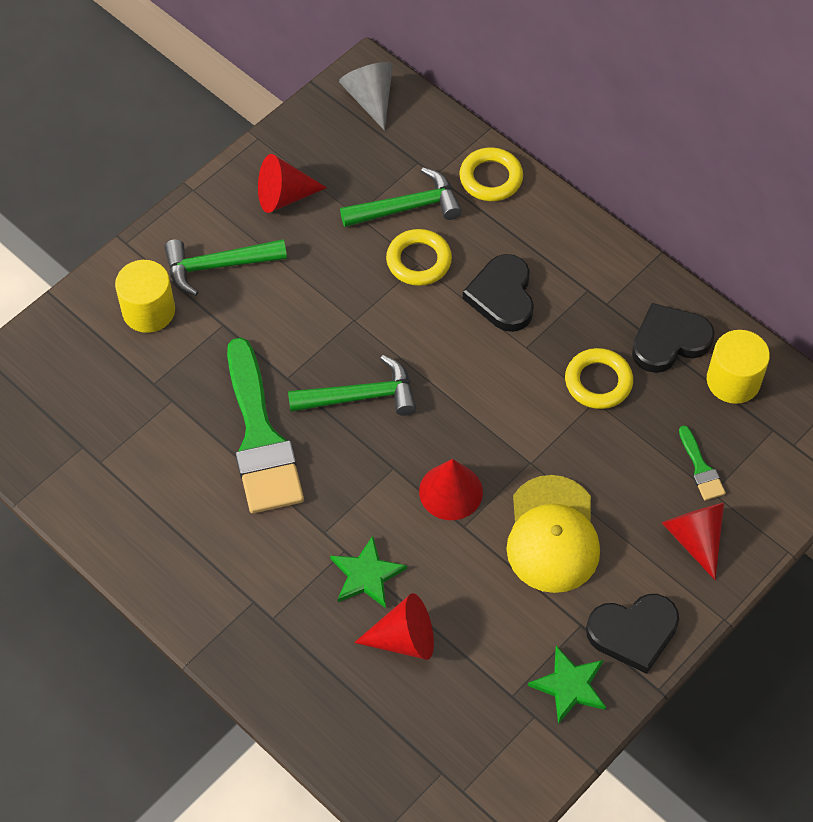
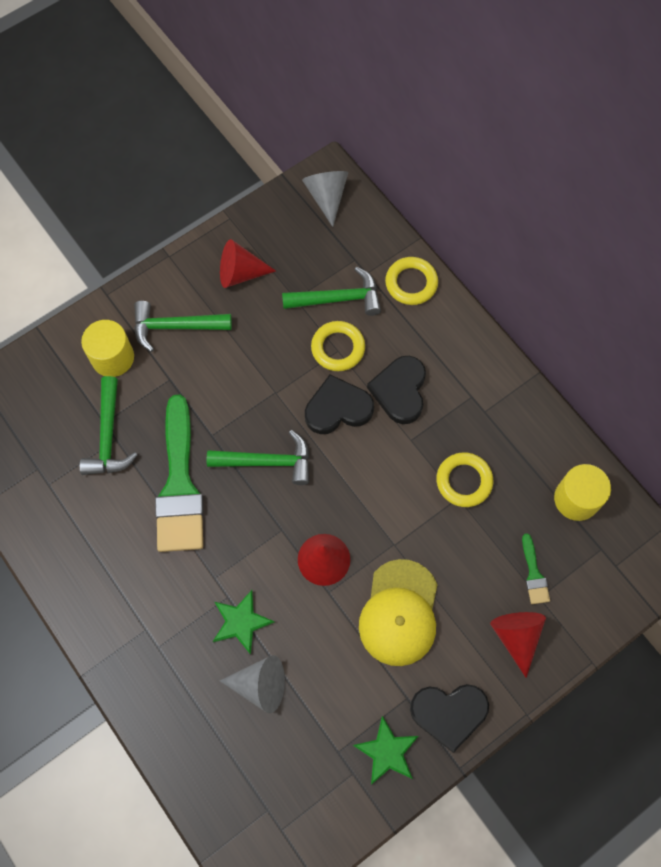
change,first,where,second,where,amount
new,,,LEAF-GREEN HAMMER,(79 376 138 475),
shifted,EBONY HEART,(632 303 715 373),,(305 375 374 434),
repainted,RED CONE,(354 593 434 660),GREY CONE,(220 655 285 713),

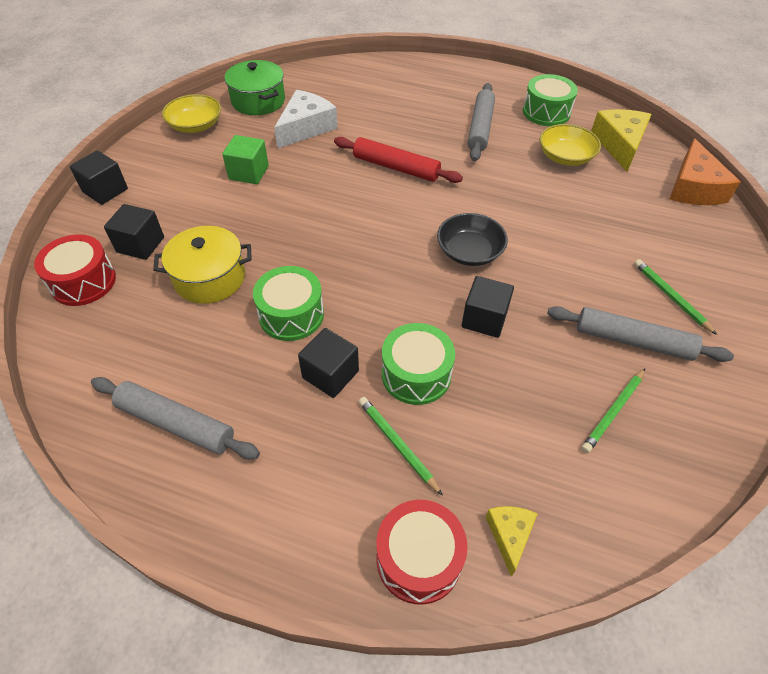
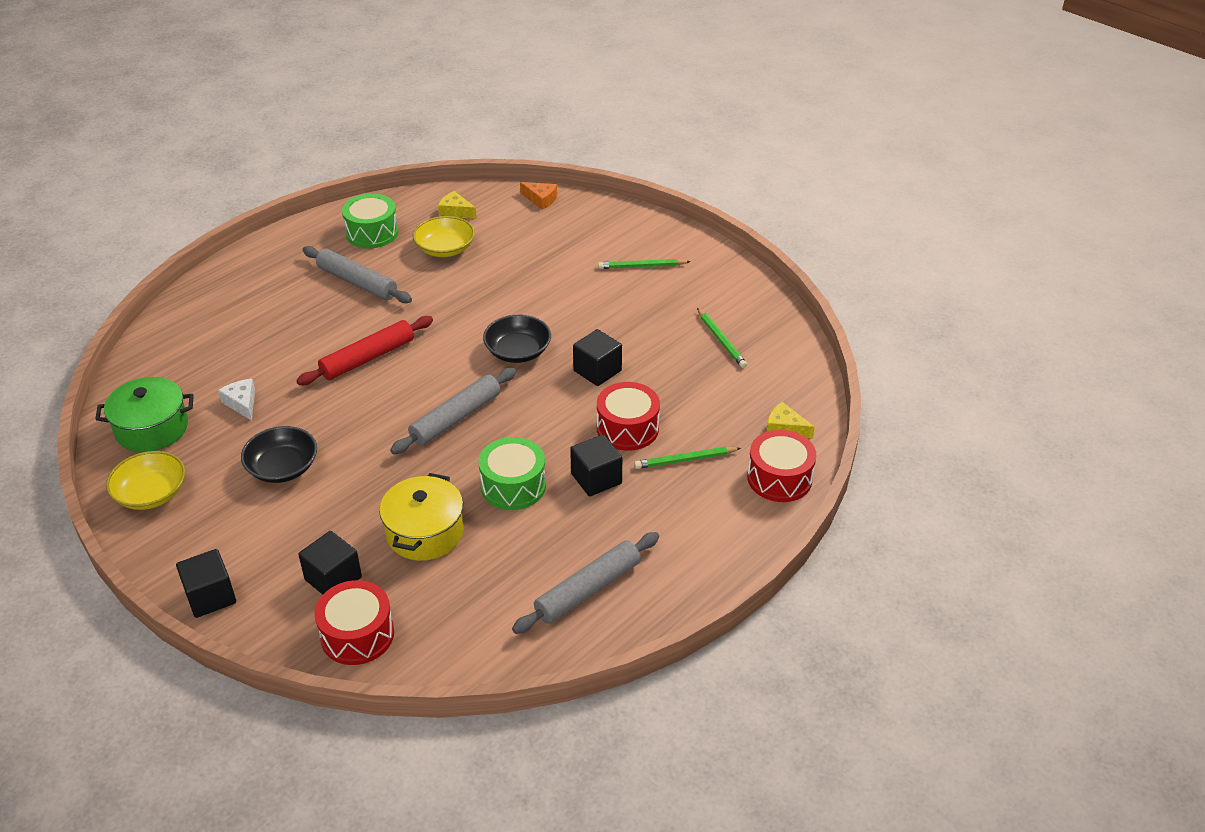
change,first,where,second,where,amount
shifted,GREY PASTRY ROLLER,(547 306 734 362),,(390 368 516 454),
swapped,LEAF-GREEN SOLID CUBE,(222 135 269 184),EBONY SERVING BOWL,(241 426 317 483),
repainted,LEAF-GREEN TOY DRUM,(382 323 455 405),RED TOY DRUM,(597 382 660 451),
scaled,SNOW-WHITE CHEESE WEDGE,(274 90 338 149),,(218 379 255 421),x0.55
scaled,YELLOW CHEESE WEDGE,(591 109 652 172),,(438 191 476 219),x0.55
scaled,BRIGHT ORANGE CHEESE WEDGE,(670 138 740 205),,(520 182 557 210),x0.55

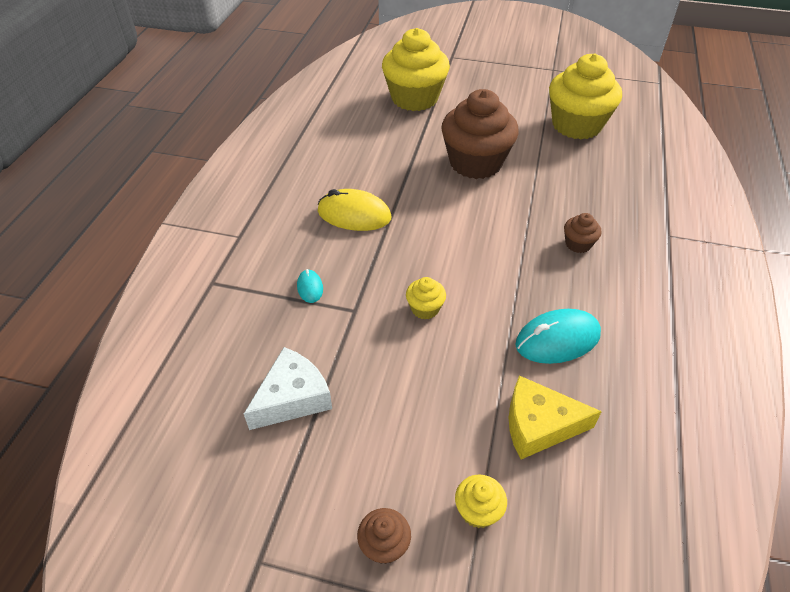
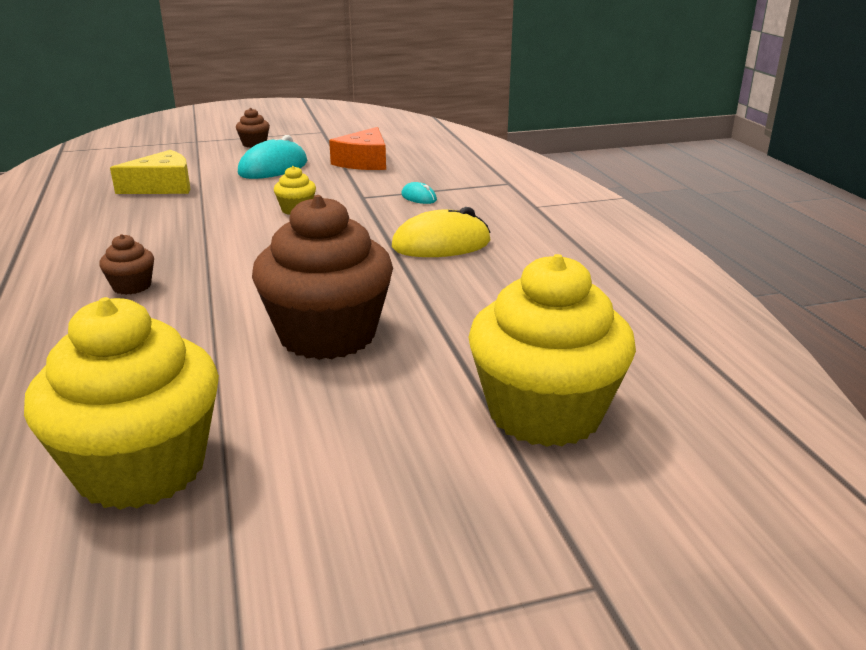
change,first,where,second,where,amount
gone,YELLOW CUPCAKE,(455 474 507 528),,,
shifted,AQUA PC MOUSE,(515 309 601 364),,(238 135 307 179),
repainted,SNOW-WHITE CHEESE WEDGE,(244 347 332 430),BRIGHT ORANGE CHEESE WEDGE,(329 127 386 170),

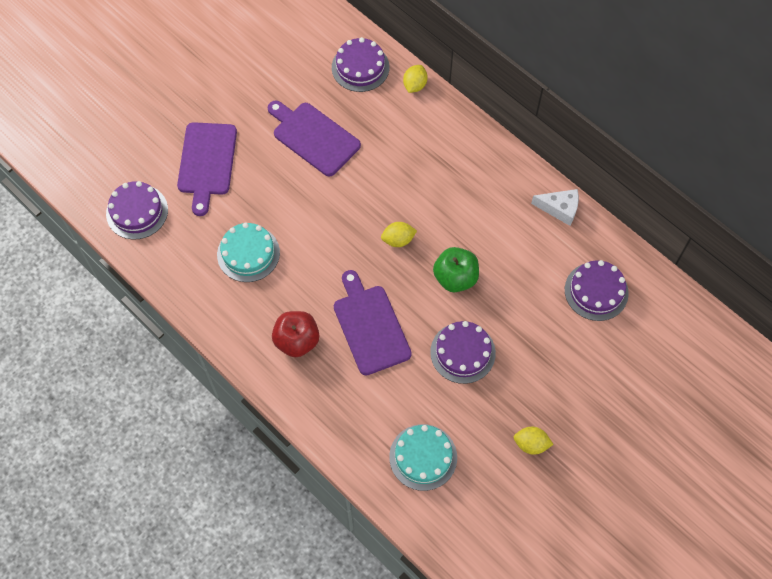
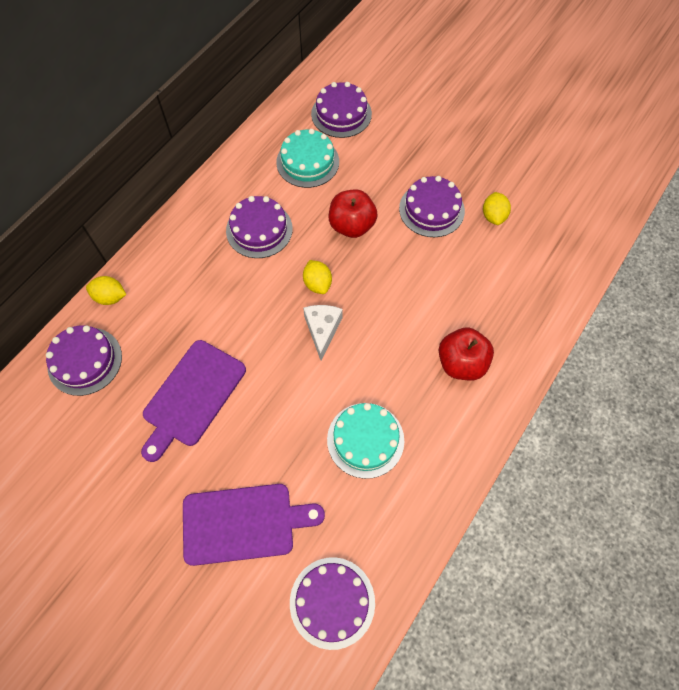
change,first,where,second,where,amount
gone,VIOLET CUTTING BOARD,(334 270 412 375),,,
new,,,VIOLET LAYER CAKE,(226 196 293 258),
shifted,AQUA LAYER CAKE,(389 424 457 491),,(276 129 339 188),
shifted,YELLOW TOY LEMON,(514 427 554 455),,(483 192 511 225),
shifted,SNOW-WHITE CHEESE WEDGE,(531 189 579 226),,(303 305 343 360),
repainted,LEAF-GREEN APPLE FRUIT,(433 247 479 292),RED APPLE FRUIT,(329 189 378 238),

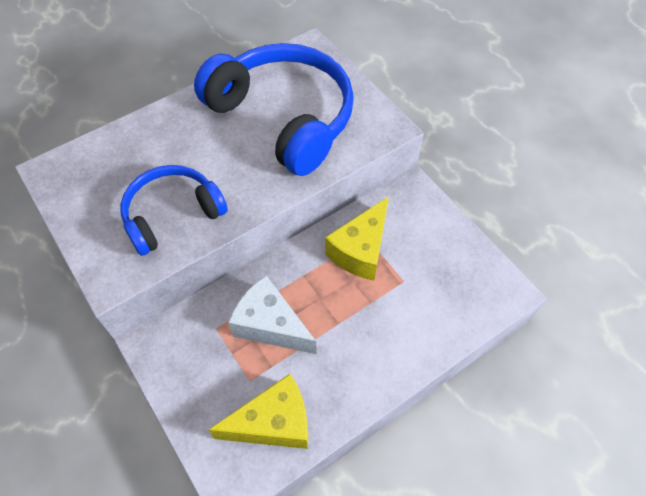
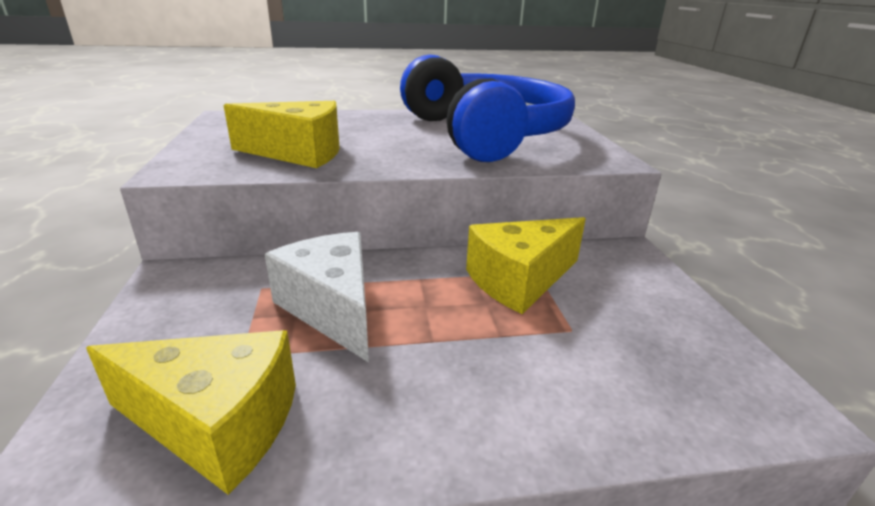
change,first,where,second,where,amount
swapped,ROYAL BLUE HEADSET,(120 165 228 256),YELLOW CHEESE WEDGE,(223 101 340 168),

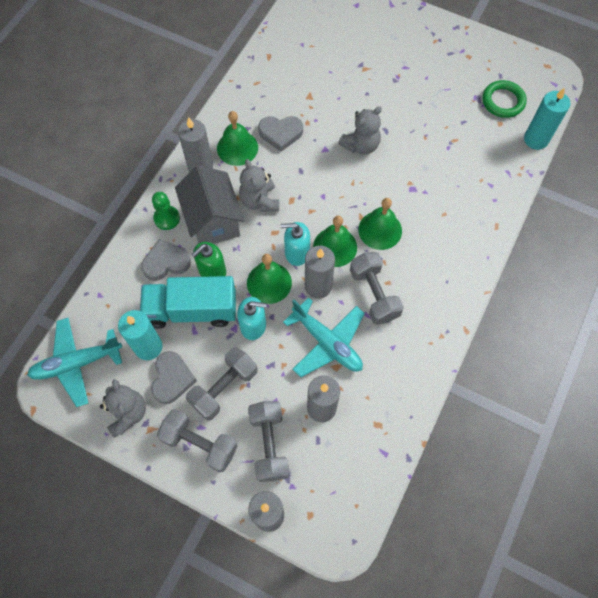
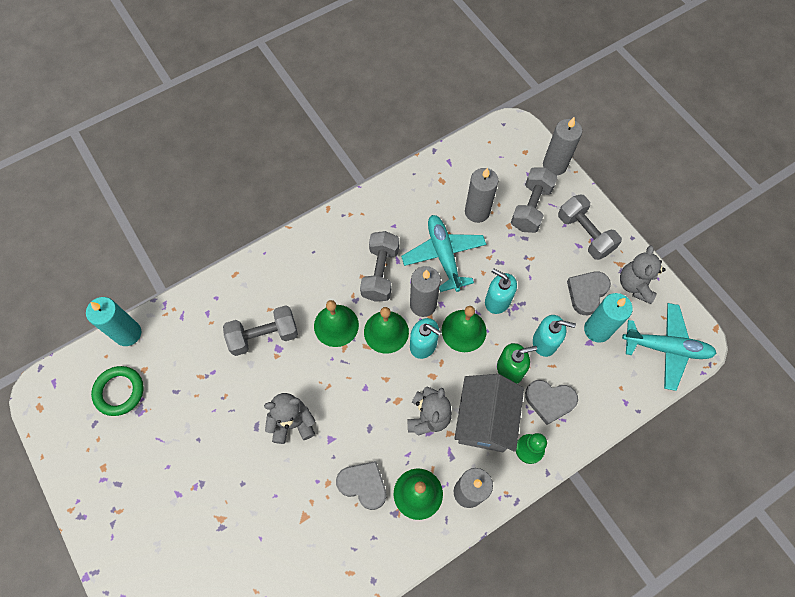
change,first,where,second,where,amount
shifted,GREY DUMBBELL,(186 347 258 421),,(223 305 298 356),
swapped,AQUA LORRY,(140 276 236 329),AQUA SOAP PUMP,(533 315 576 357),

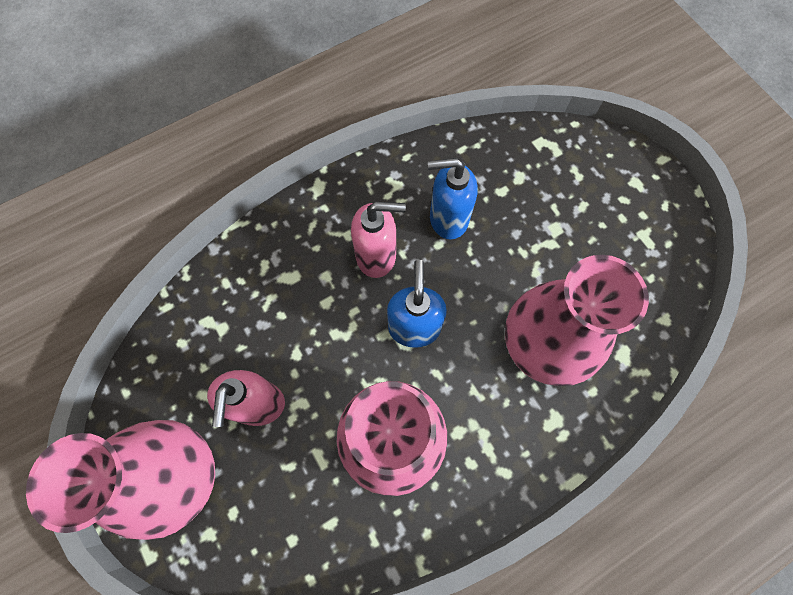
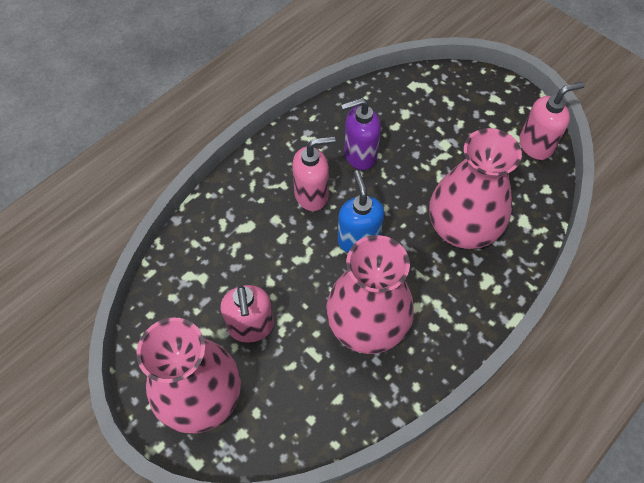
change,first,where,second,where,amount
new,,,PINK SOAP PUMP,(519 82 585 160),
repainted,ROYAL BLUE SOAP PUMP,(428 158 477 240),VIOLET SOAP PUMP,(341 98 381 170),

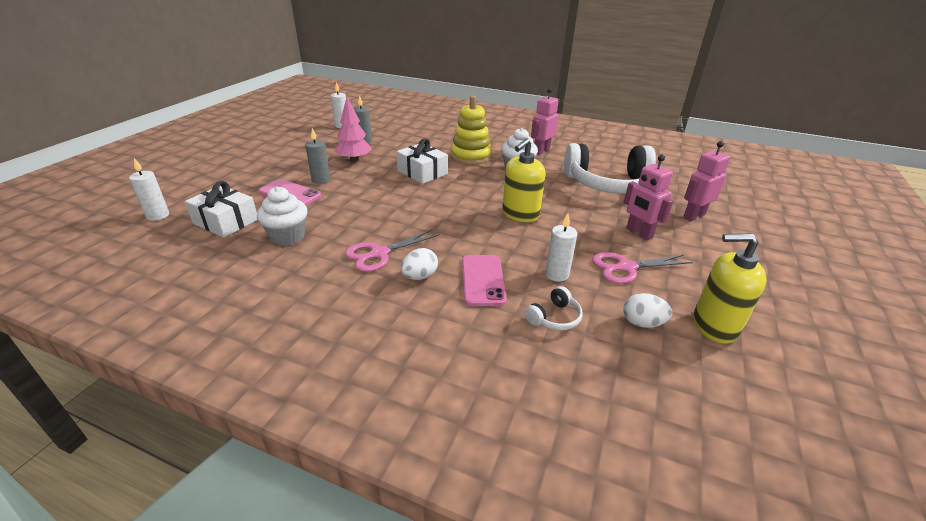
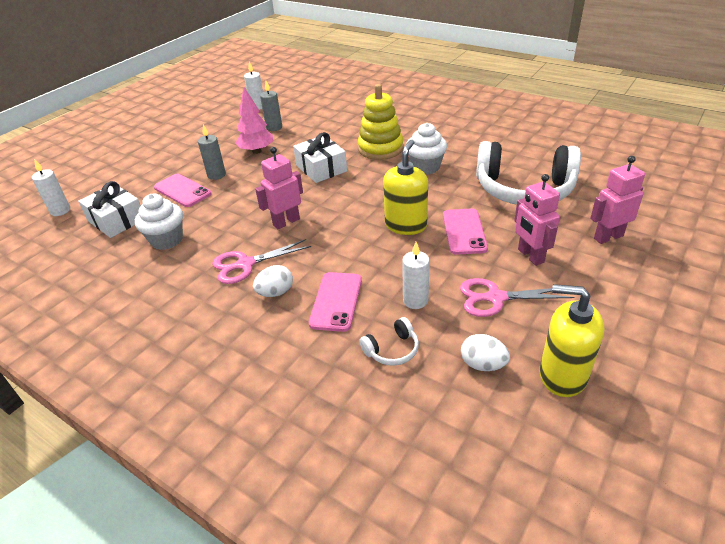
change,first,where,second,where,amount
new,,,PINK PHONE,(443 208 488 255),
shifted,PINK ROBOT,(531 88 559 155),,(255 147 303 229),
rotated,YELLOW SOAP PUMP,(502 138 545 222),,(383 140 428 235),150 degrees clockwise

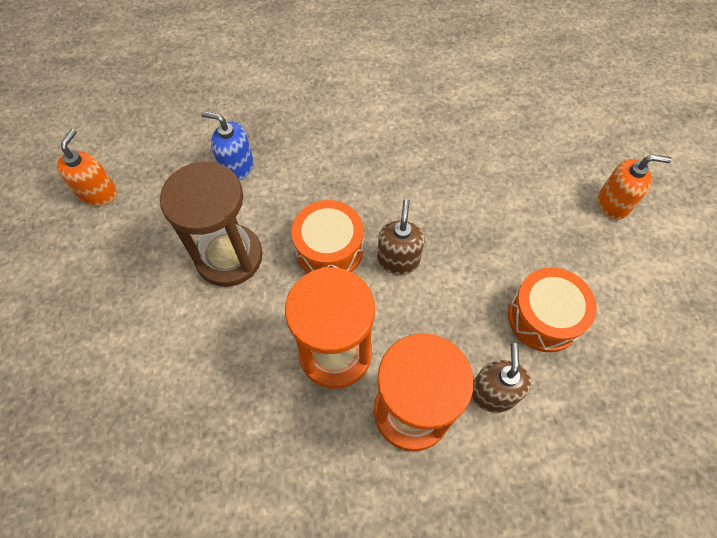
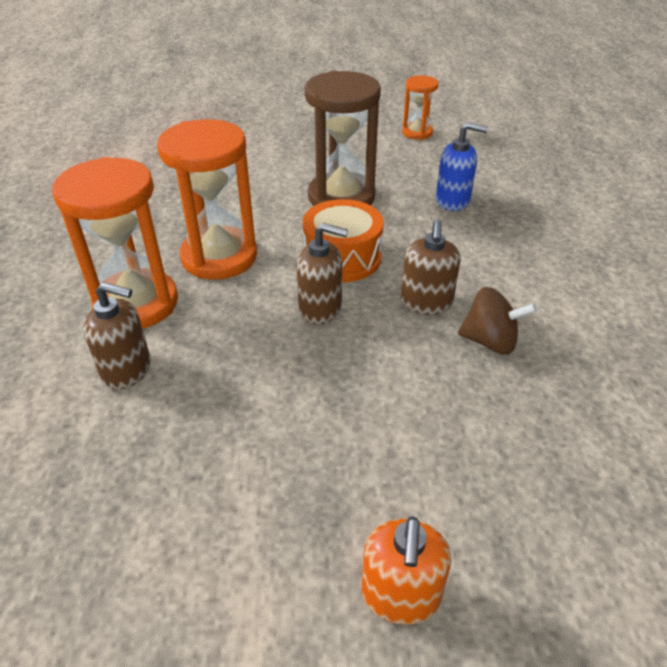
change,first,where,second,where,amount
gone,BRIGHT ORANGE TOY DRUM,(508 268 597 352),,,
new,,,RUSSET SOAP PUMP,(401 219 461 315),
new,,,RUSSET WHIRLIGIG,(458 287 537 355),
swapped,BRIGHT ORANGE SOAP PUMP,(57 129 117 206),BRIGHT ORANGE HOURGLASS,(402 75 438 140),
rotated,ROYAL BLUE SOAP PUMP,(201 111 254 181),,(436 122 488 211),75 degrees clockwise

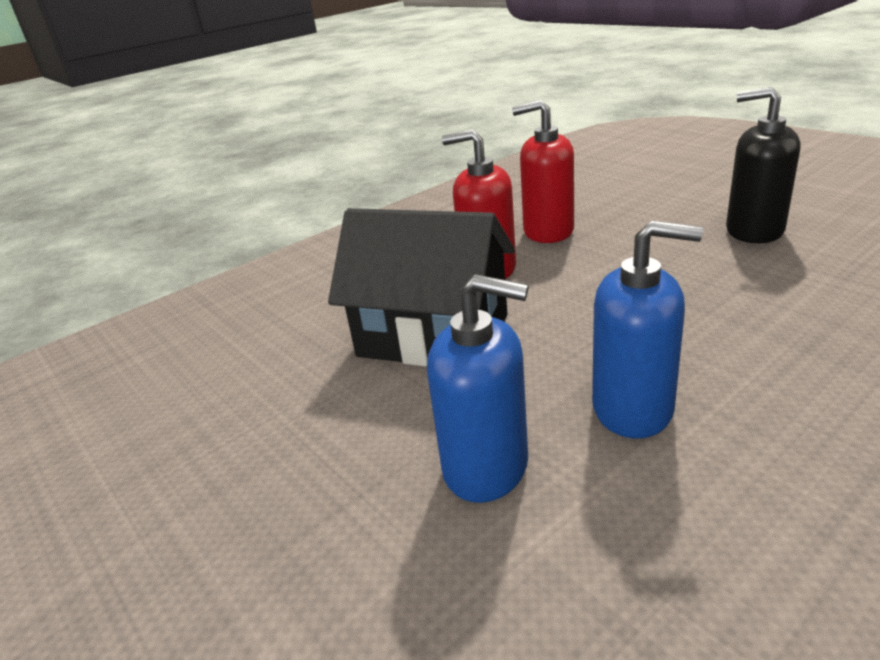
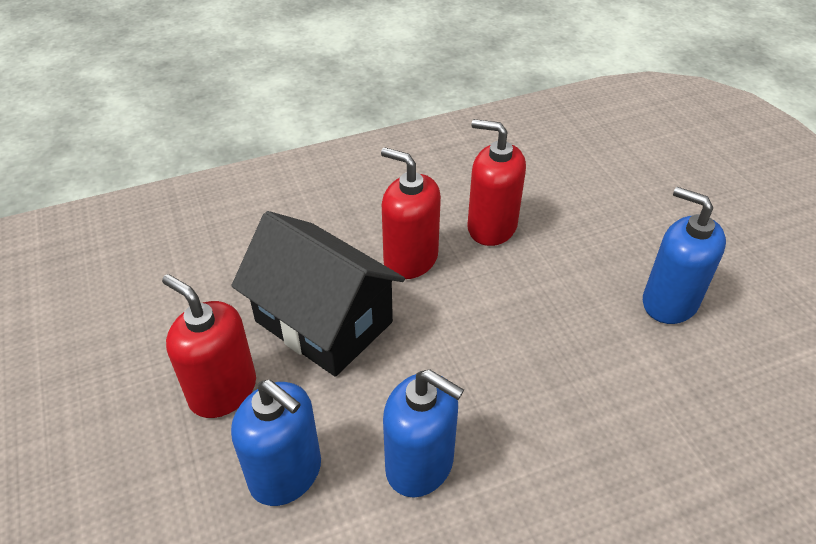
change,first,where,second,where,amount
new,,,RED SOAP PUMP,(162 274 256 418),
repainted,EBONY SOAP PUMP,(726 87 800 243),ROYAL BLUE SOAP PUMP,(643 187 726 324),

